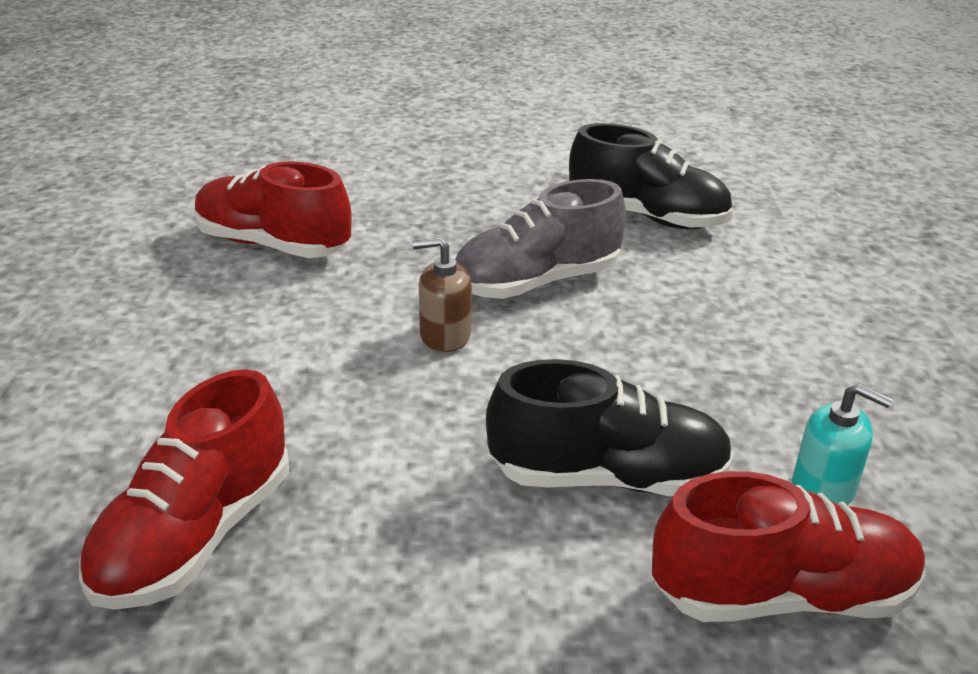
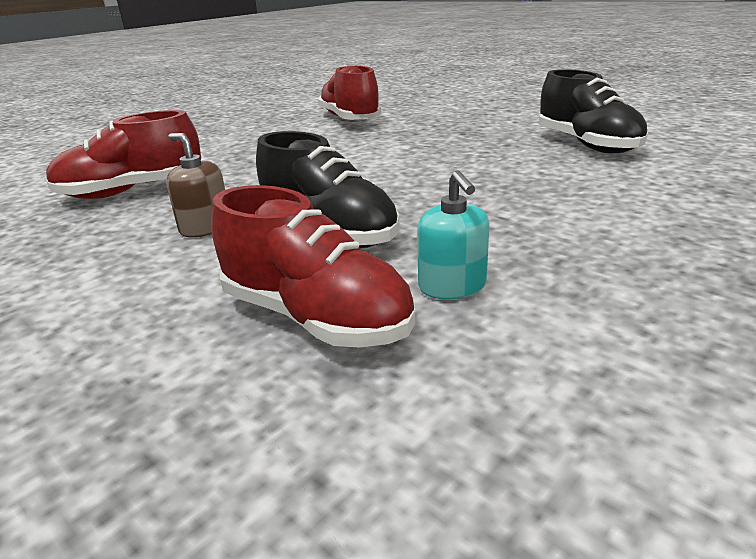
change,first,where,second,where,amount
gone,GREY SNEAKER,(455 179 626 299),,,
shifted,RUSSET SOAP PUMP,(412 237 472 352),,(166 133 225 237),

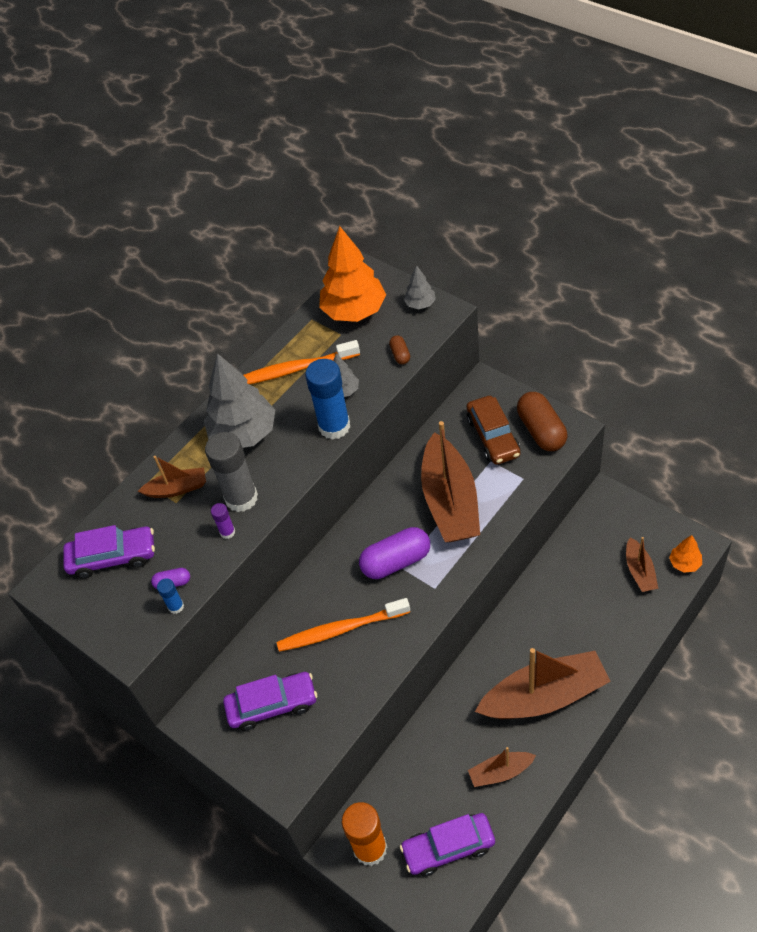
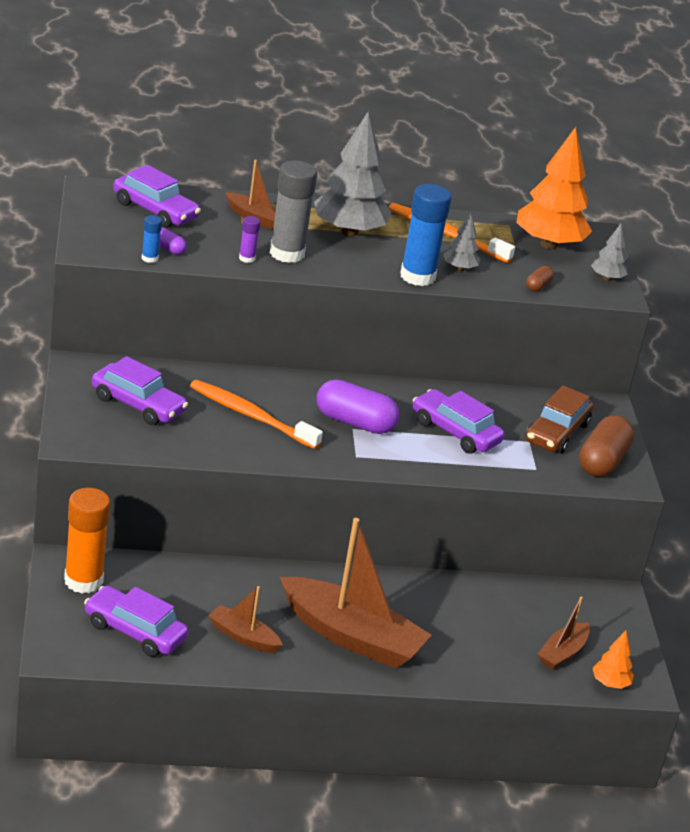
change,first,where,second,where,amount
swapped,RUSSET BOAT,(421 421 480 542),VIOLET AUTOMOBILE,(413 389 504 454),

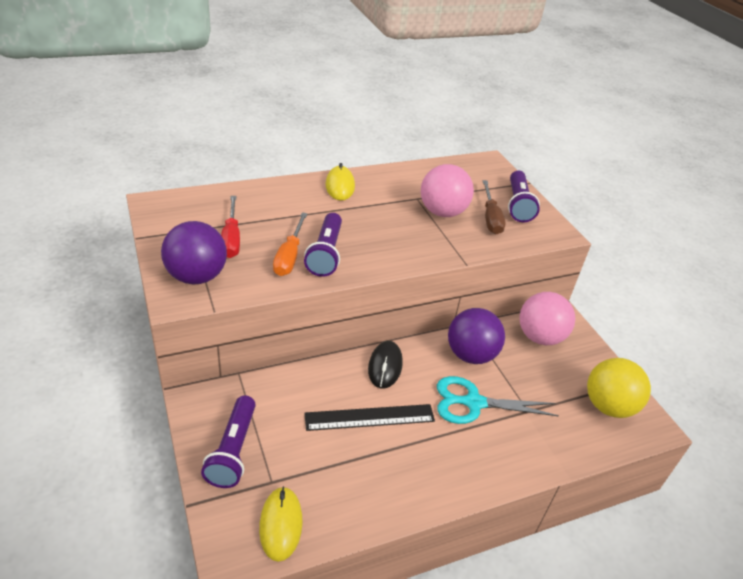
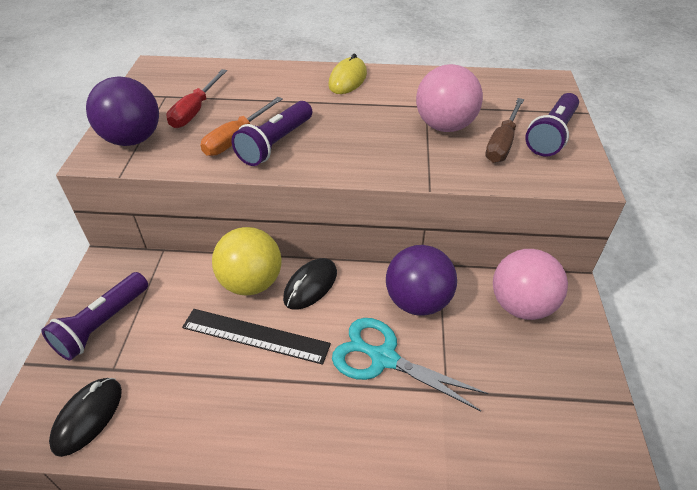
change,first,where,second,where,amount
shifted,YELLOW BALL,(587 358 651 418),,(212 227 282 296),
repainted,YELLOW PC MOUSE,(259 486 302 562),EBONY PC MOUSE,(49 378 122 457),

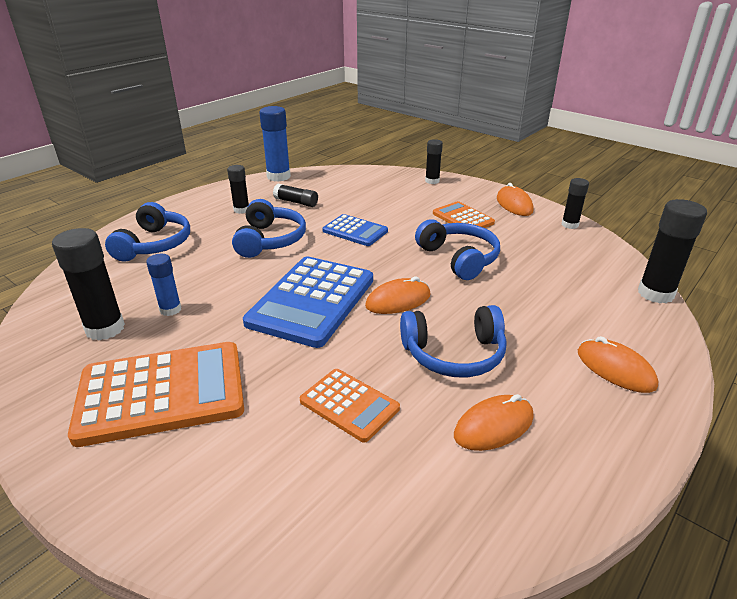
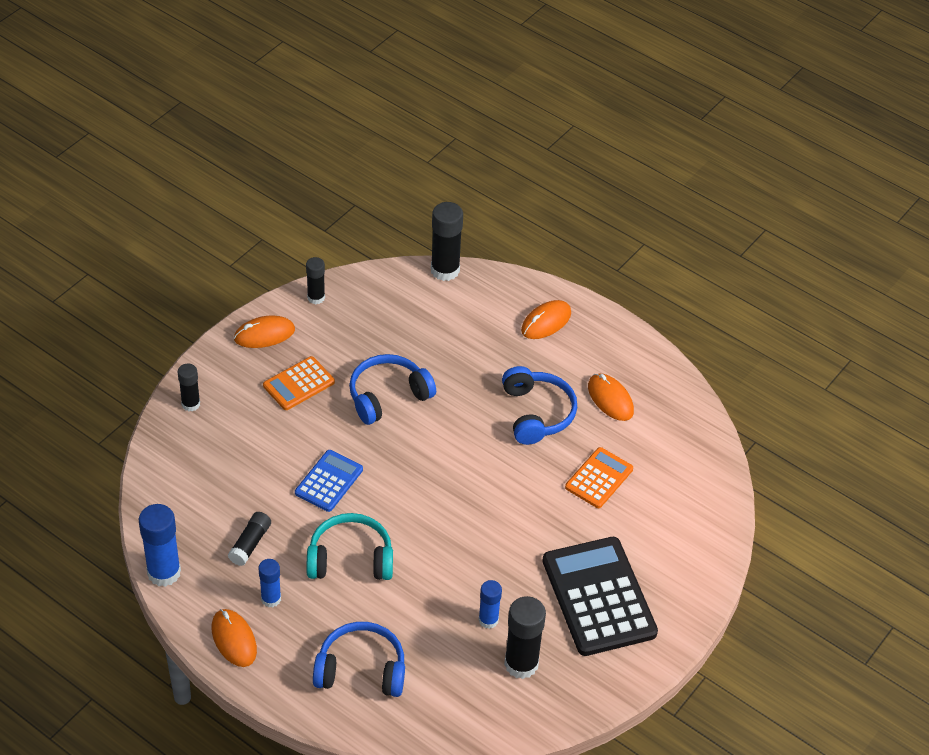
change,first,where,second,where,amount
gone,ROYAL BLUE ADDING MACHINE,(243 257 373 348),,,
shifted,BRIGHT ORANGE PC MOUSE,(365 277 431 314),,(212 609 257 667),
repainted,BRIGHT ORANGE ADDING MACHINE,(68 342 244 447),EBONY ADDING MACHINE,(542 537 658 656),
repainted,EBONY GLUE STICK,(227 165 249 214),ROYAL BLUE GLUE STICK,(258 559 281 607),
repainted,ROYAL BLUE HEADSET,(232 199 306 258),AQUA HEADSET,(307 513 393 580),

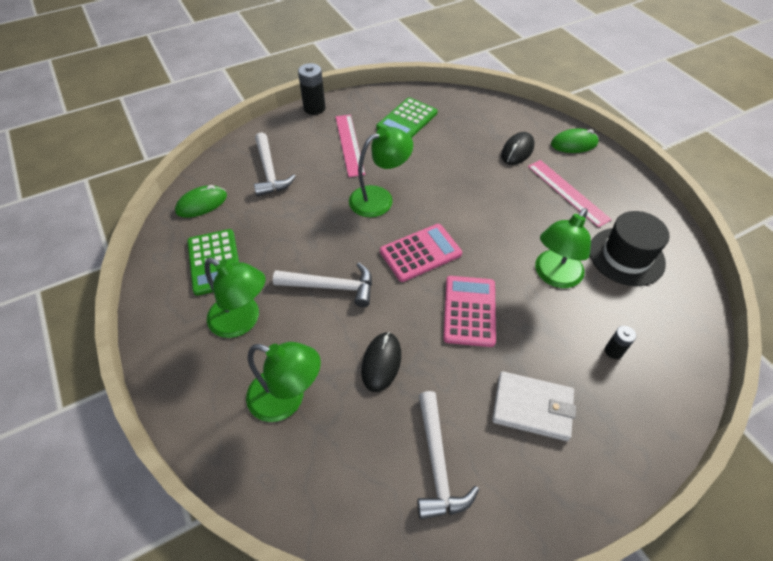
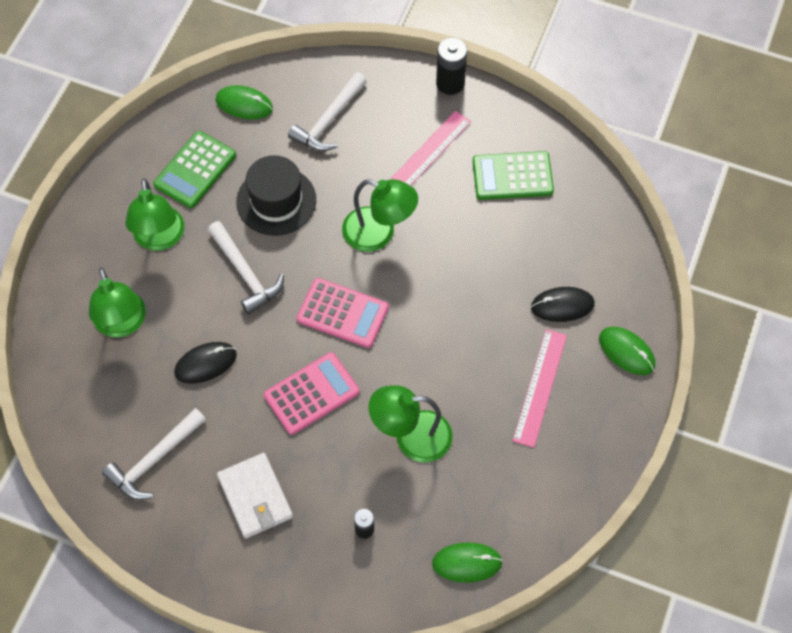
change,first,where,second,where,amount
new,,,LEAF-GREEN PC MOUSE,(432 542 503 583),
shifted,EBONY HAT,(590 211 670 286),,(236 155 316 236),

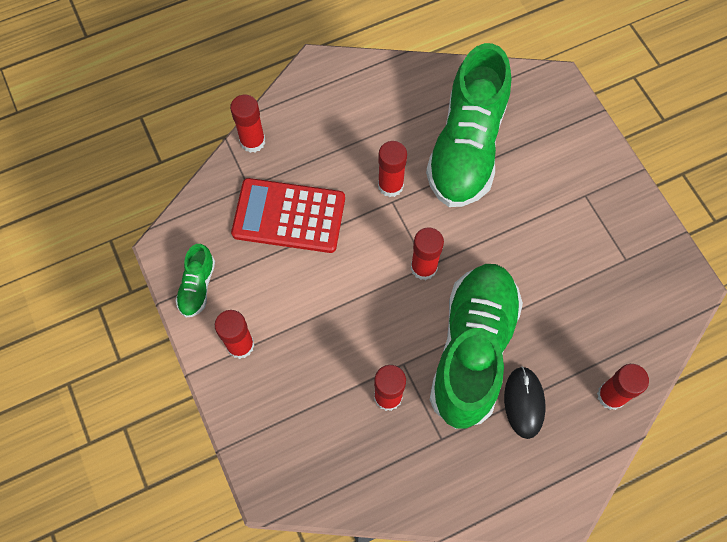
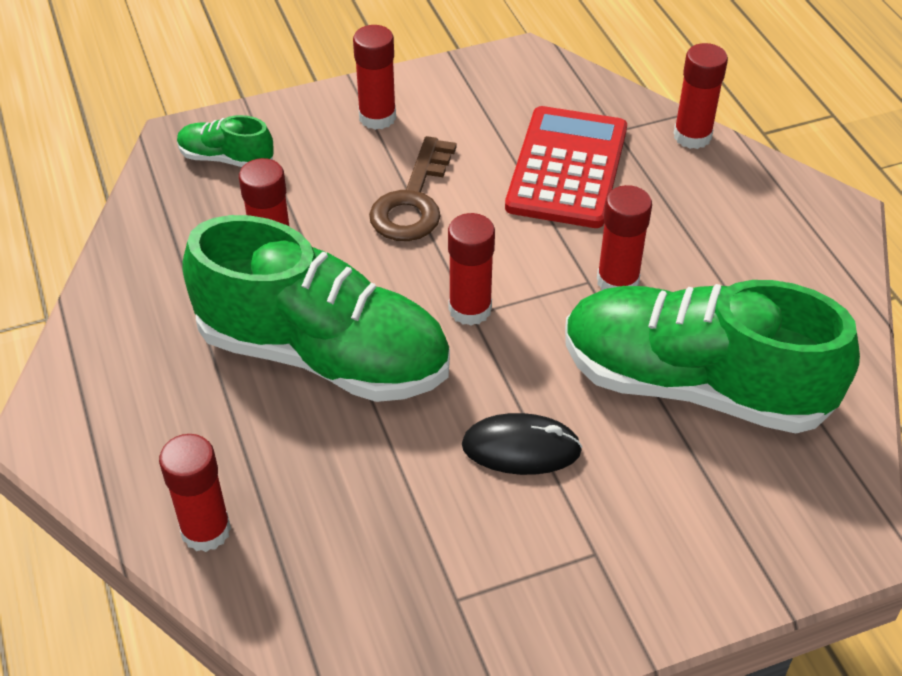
change,first,where,second,where,amount
new,,,RUSSET DOOR KEY,(369 136 456 241),
shifted,LEAF-GREEN SNEAKER,(175 244 215 318),,(177 115 274 167),
shifted,EBONY PC MOUSE,(504 366 546 439),,(462 413 582 475),

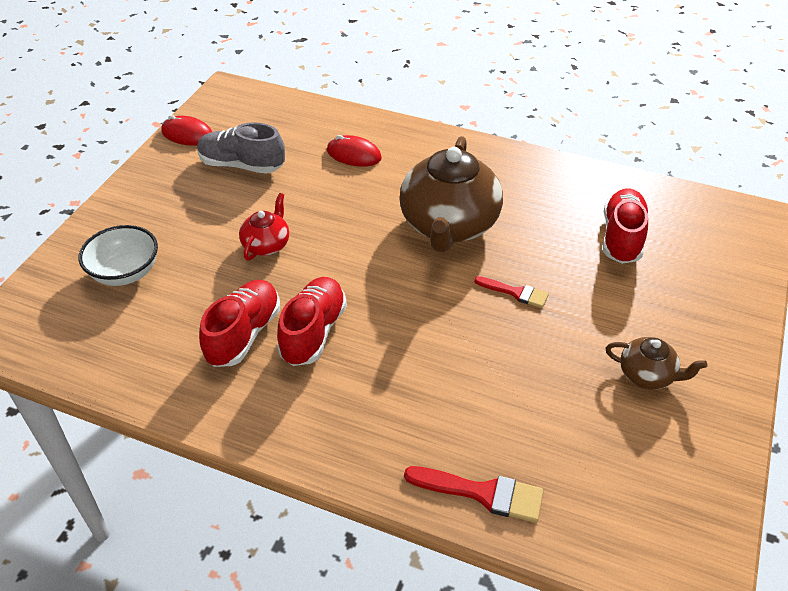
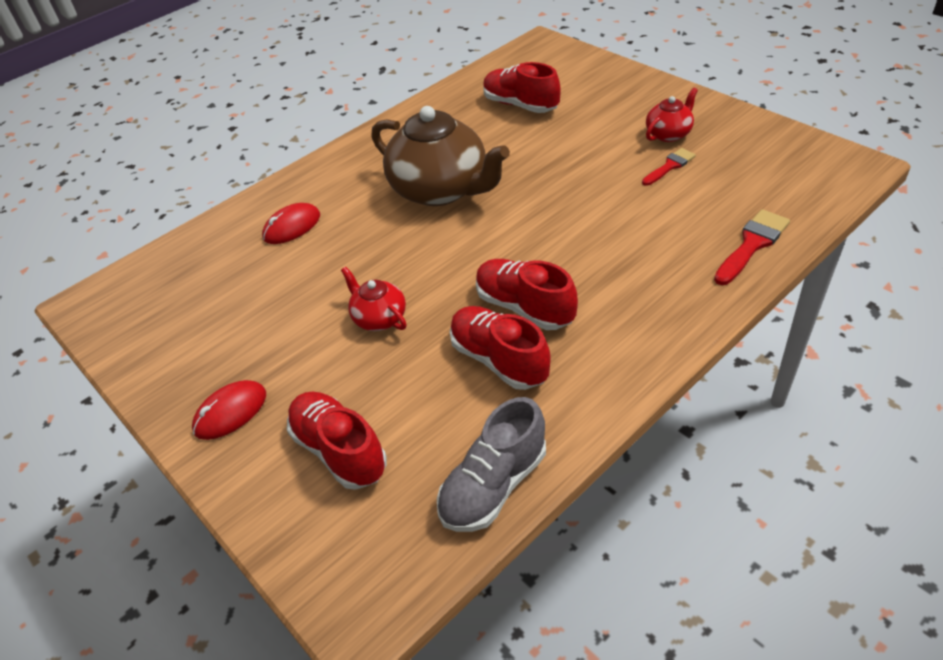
change,first,where,second,where,amount
shifted,RED PC MOUSE,(161 115 212 146),,(192 380 266 440),
shifted,GREY SNEAKER,(197 122 285 174),,(437 397 546 532),
shifted,RED PAINT BRUSH,(474 276 549 308),,(642 148 696 186),
swapped,SNOW-WHITE SERVING BOWL,(79 225 158 286),RED SNEAKER,(287 391 387 490),
repainted,RUSSET TEAPOT,(605 337 707 390),RED TEAPOT,(646 87 698 142),

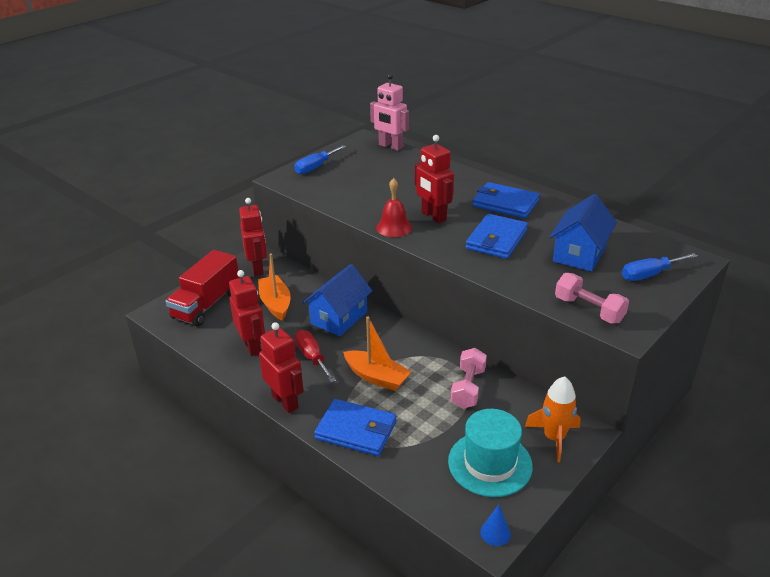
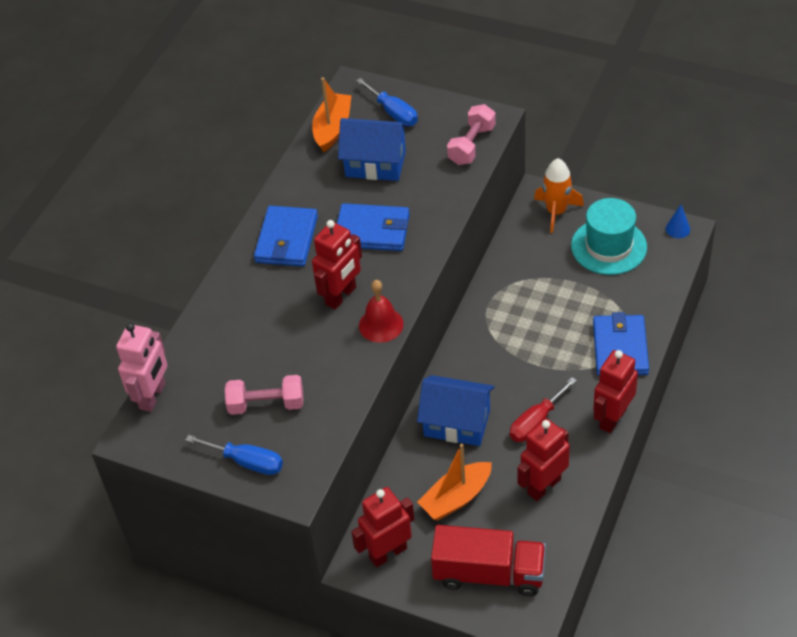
change,first,where,second,where,amount
shifted,BRIGHT ORANGE BOAT,(343 316 412 391),,(312 77 352 153),
shifted,PINK DUMBBELL,(451 348 487 409),,(225 375 303 415),

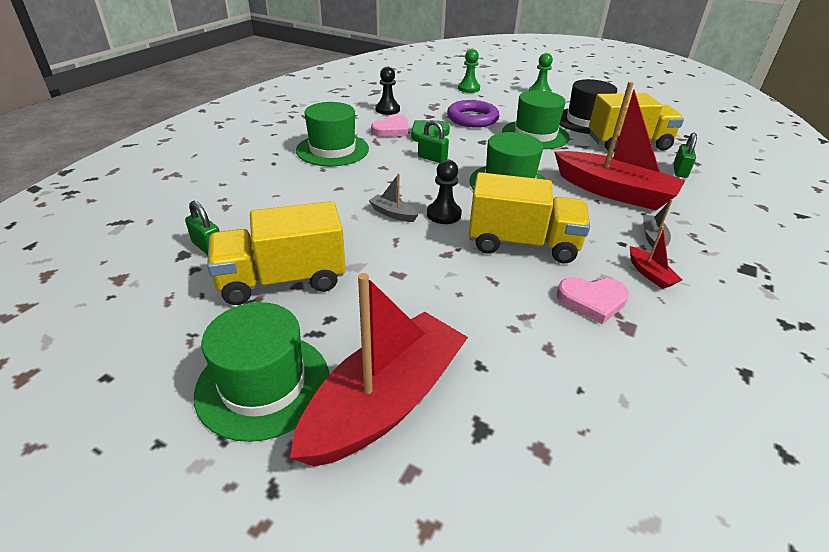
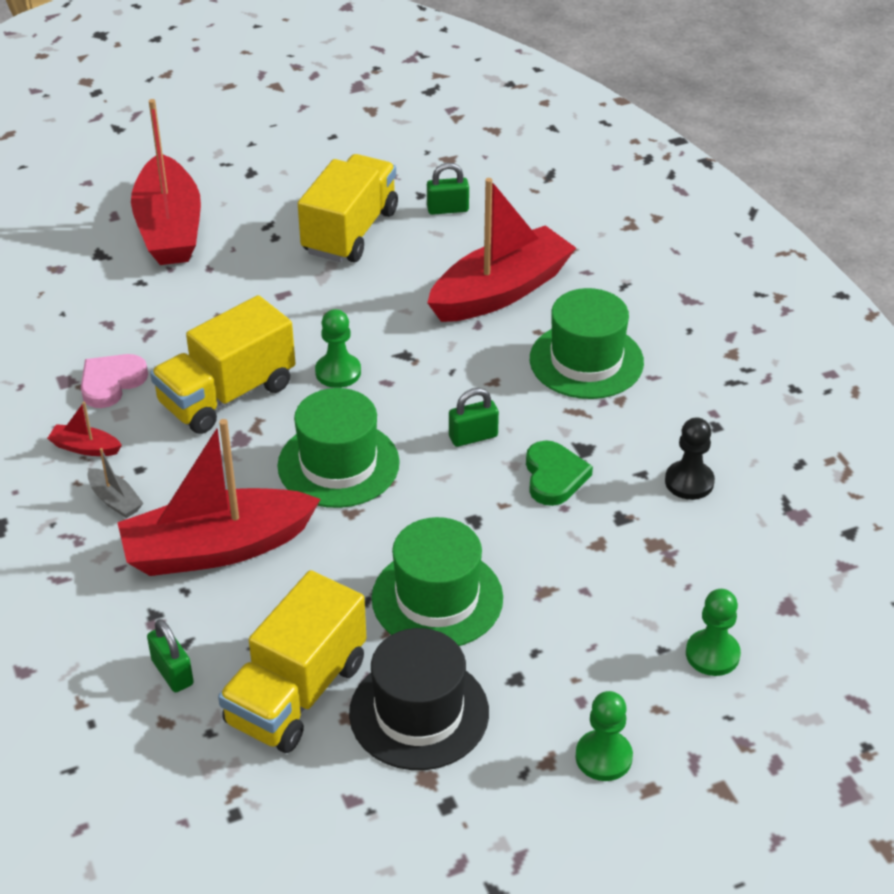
change,first,where,second,where,amount
gone,LEAF-GREEN HAT,(194 302 329 442),,,
gone,GREY BOAT,(368 174 419 222),,,
gone,PINK HEART,(371 114 408 137),,,
gone,VIOLET TORUS,(447 100 500 128),,,
new,,,RED BOAT,(427 178 576 322),
repainted,EBONY PAWN,(427 159 462 224),LEAF-GREEN PAWN,(315 309 361 388),

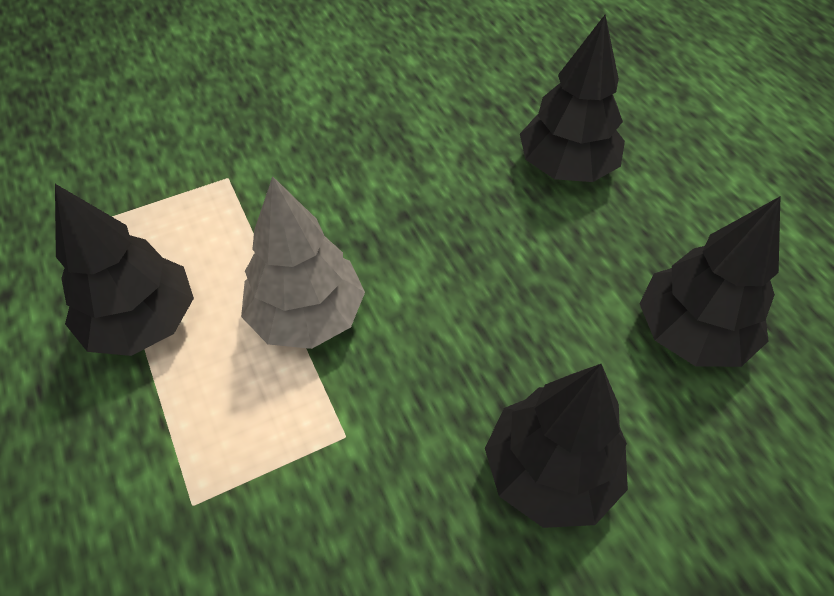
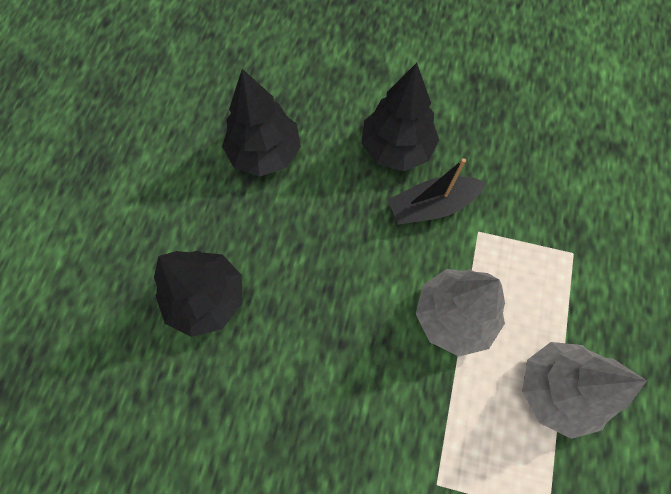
change,first,where,second,where,amount
new,,,EBONY BOAT,(388 158 486 225),
repainted,EBONY TOY TREE,(55 184 194 356),GREY TOY TREE,(522 342 647 439),

